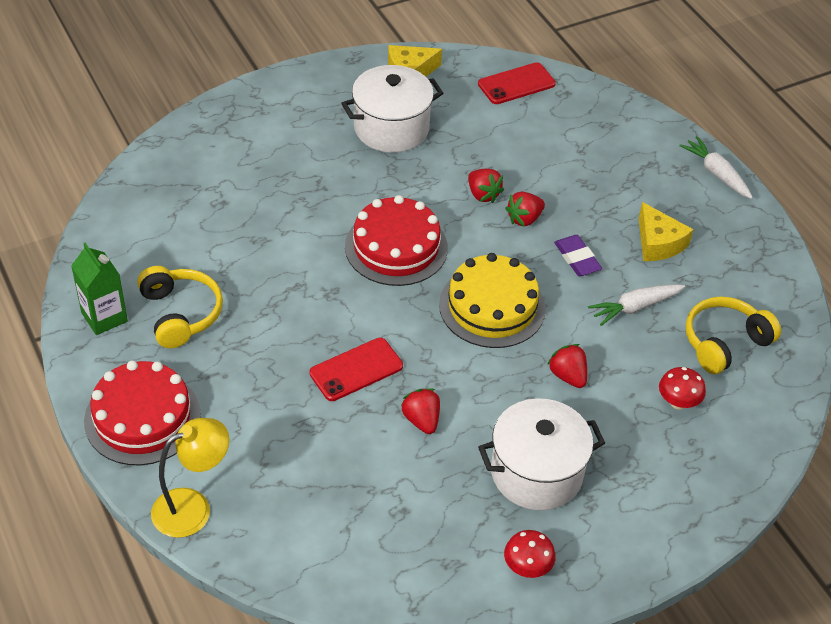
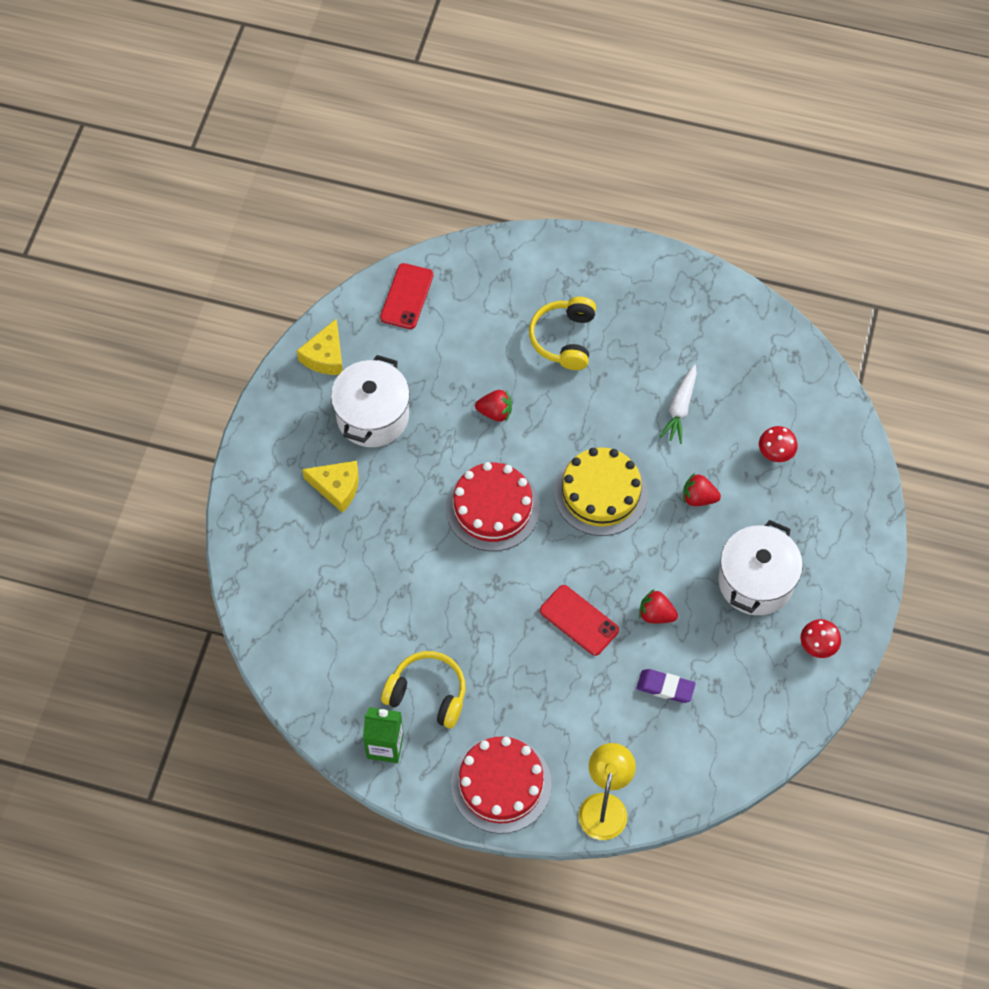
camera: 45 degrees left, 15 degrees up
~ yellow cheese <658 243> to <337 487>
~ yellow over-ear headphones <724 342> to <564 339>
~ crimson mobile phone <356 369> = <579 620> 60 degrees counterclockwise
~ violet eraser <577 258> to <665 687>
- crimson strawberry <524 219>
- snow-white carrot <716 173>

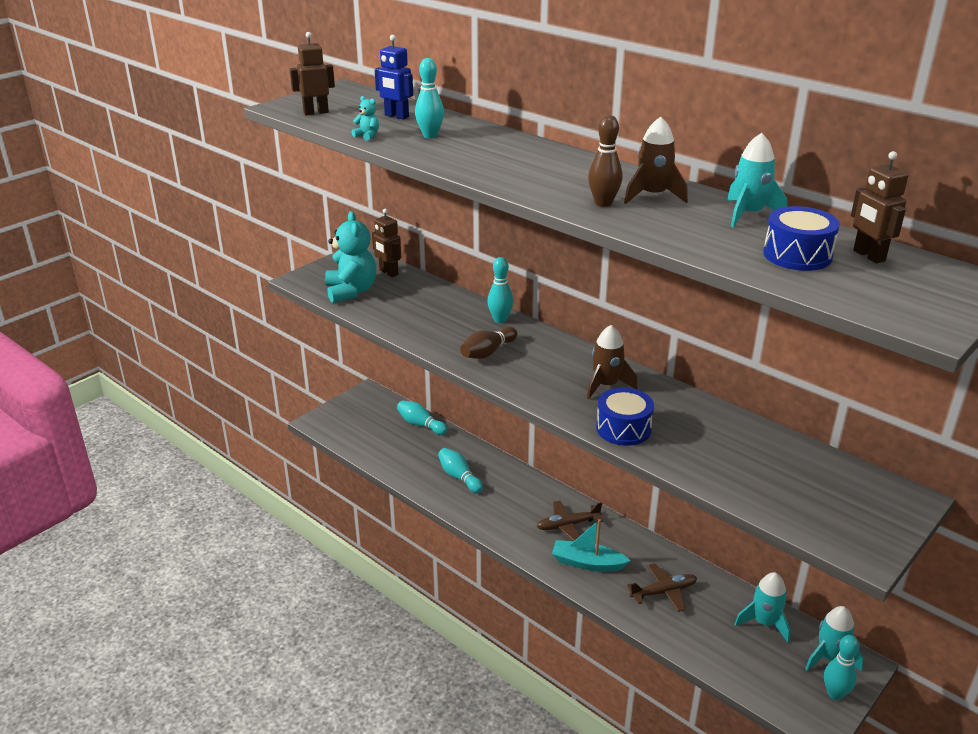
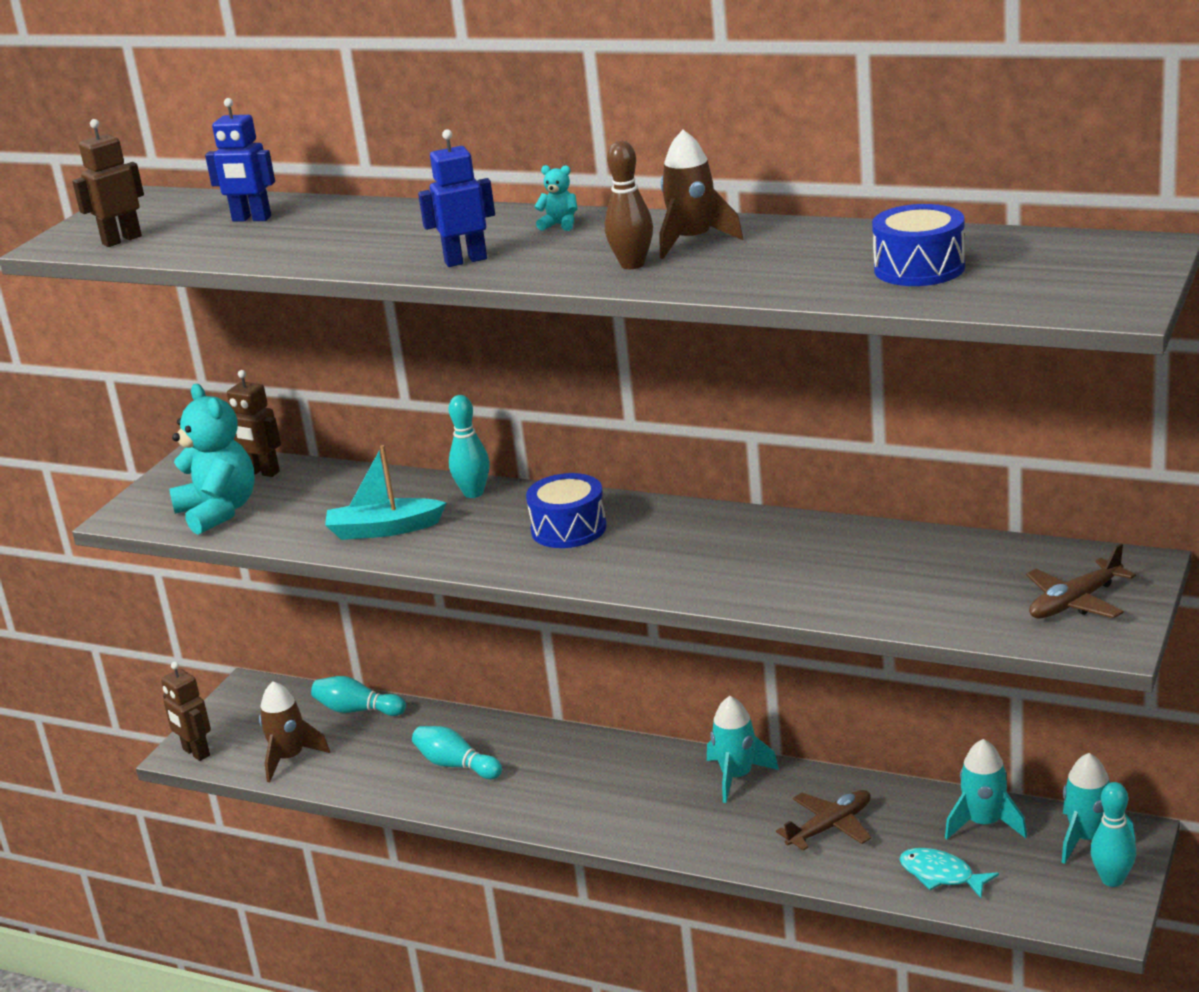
camera: 15 degrees left, 5 degrees down
~ russet robot figure <868 256> to <196 753>
~ russet toy rocket <606 385> to <289 758>
~ teal sailboat <587 563> to <384 529>
+ royal blue robot figure <465 260>
~ royal blue toy drum <623 428> to <568 529>
~ teal teddy bear <367 136> to <560 225>
~ teal toy rocket <748 214> to <736 776>
+ teal fish figure <941 875>
~ russet plane <568 525> to <1075 602>
- teal tenpin <430 135>
- russet tenpin <488 352>

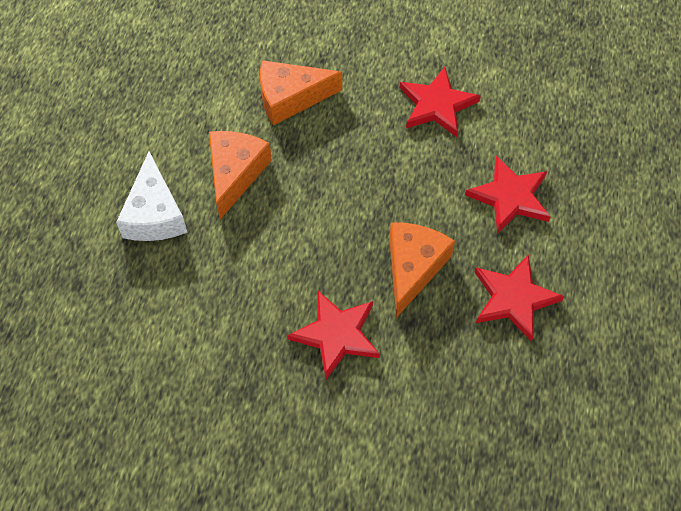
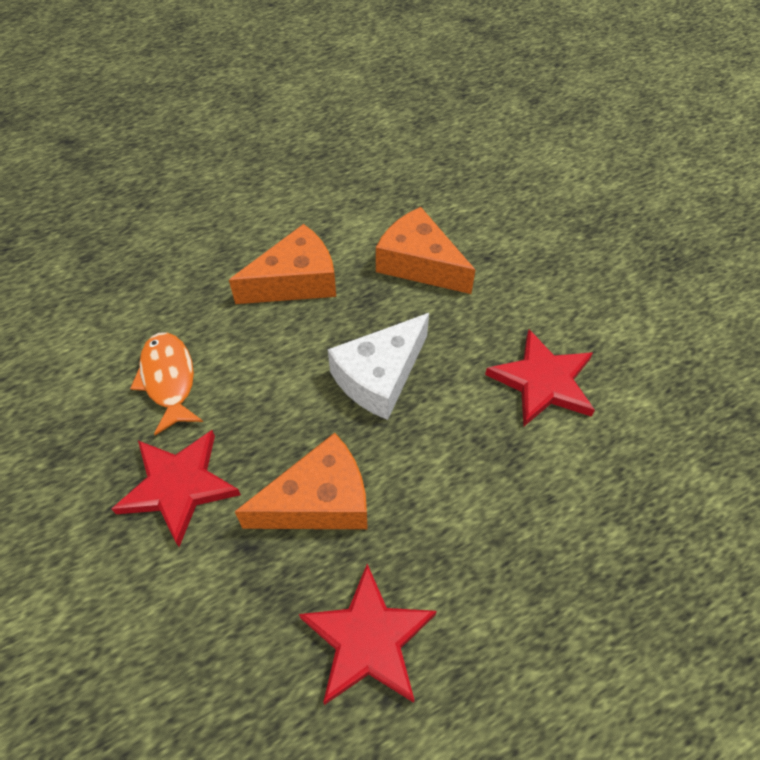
camera: 50 degrees right, 5 degrees down
+ bright orange fish figure <169 380>
~ snow-white cheese <154 214> to <379 376>
- crimson star <510 197>

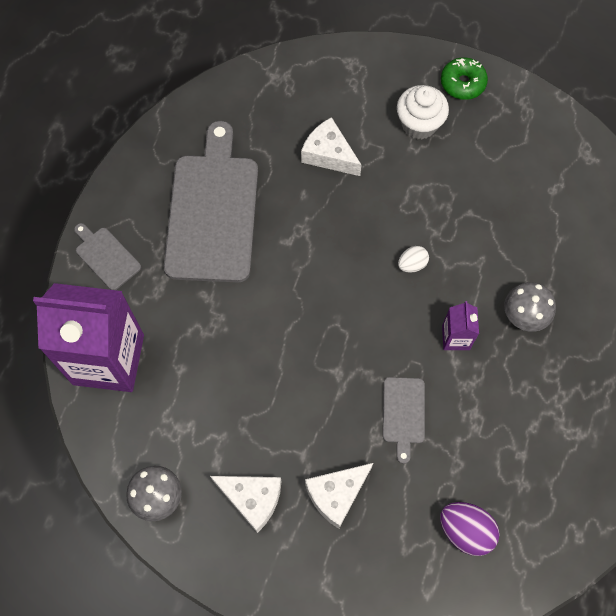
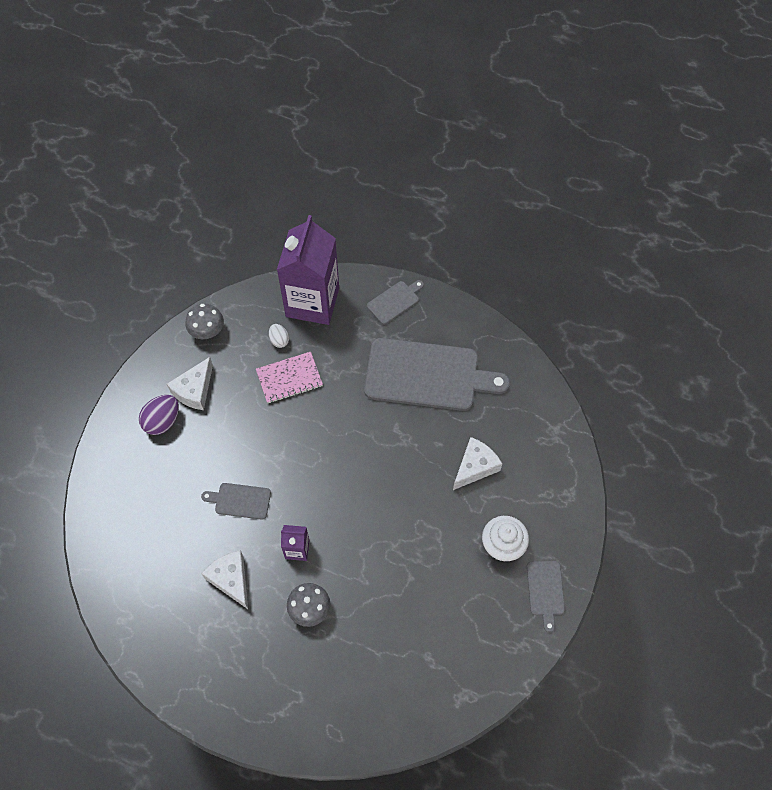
camera: 95 degrees right, 5 degrees down
~ violet egg <465 531> to <162 421>
~ snow-white cheese <336 494> to <231 579>
+ pink notebook <289 378>
~ snow-white egg <412 264> to <279 340>
~ emerald doughnut <462 83> to grey bread board <545 591>

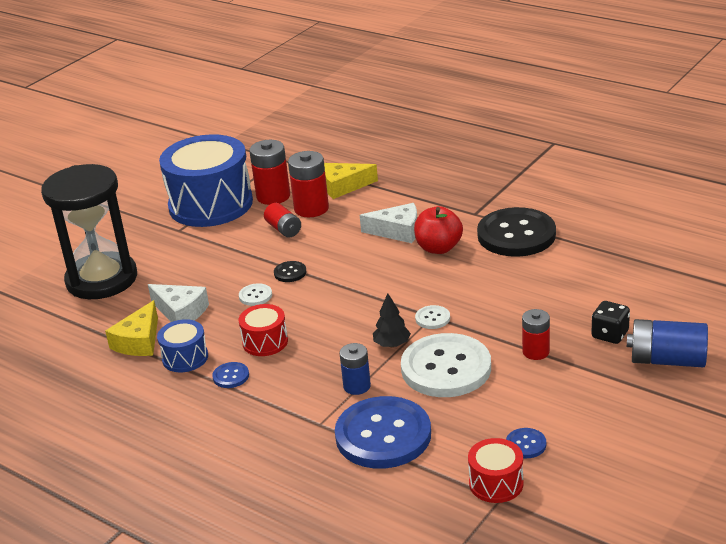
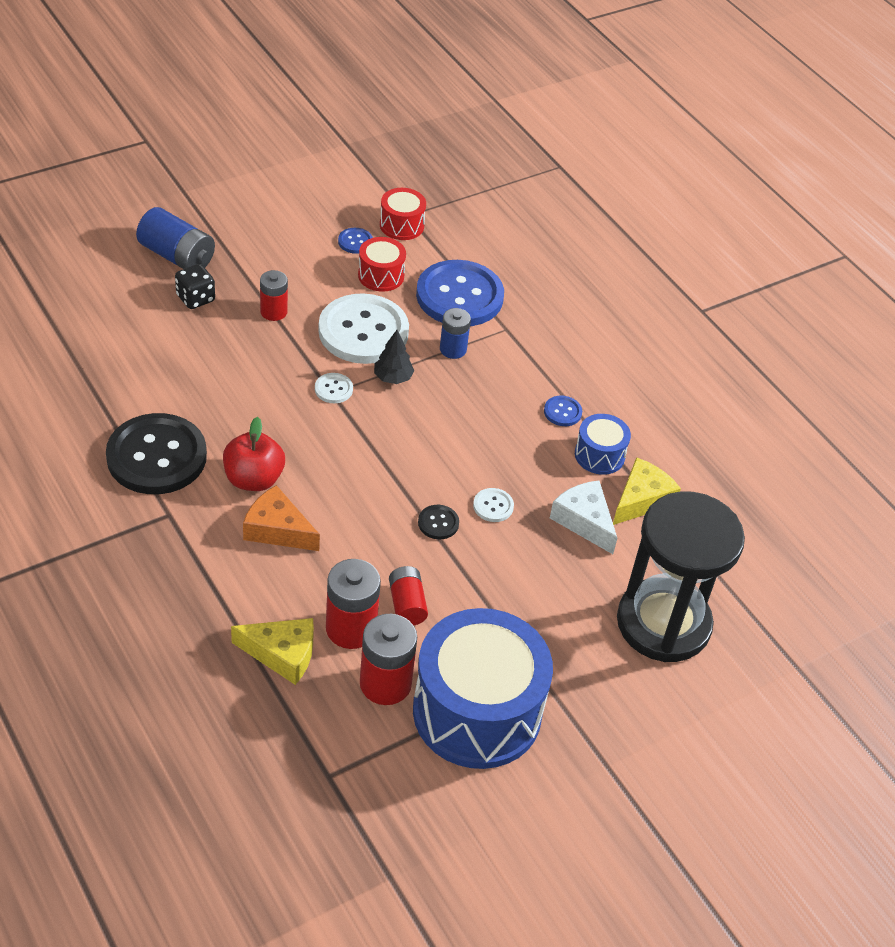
camera: 165 degrees left, 15 degrees up
~ snow-white cheese <397 231> to bright orange cheese <277 529>
~ crimson toy drum <265 342> to <381 275>

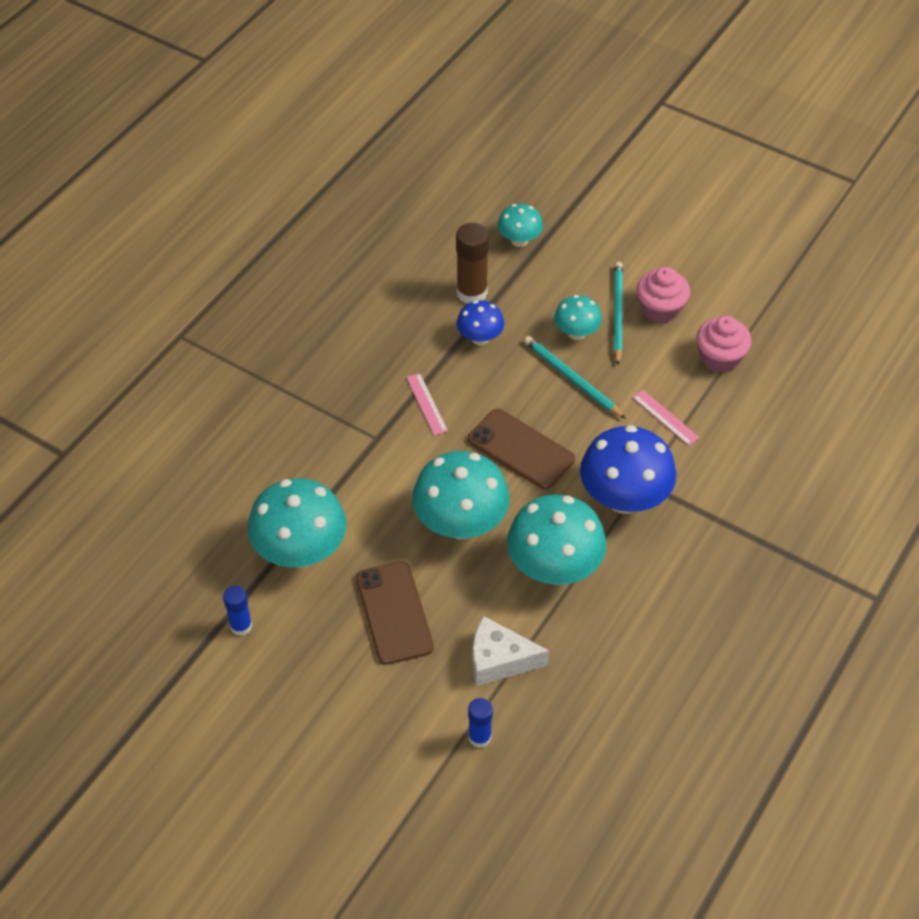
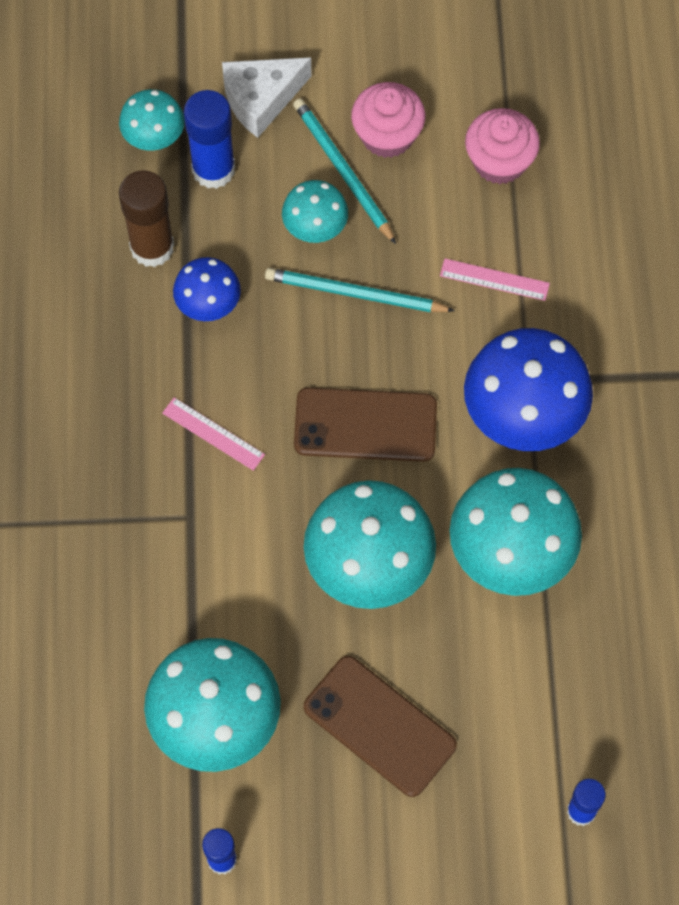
camera: 35 degrees left, 15 degrees up
+ royal blue stick of glue <213 169>
~ snow-white cheese <499 660> to <261 99>

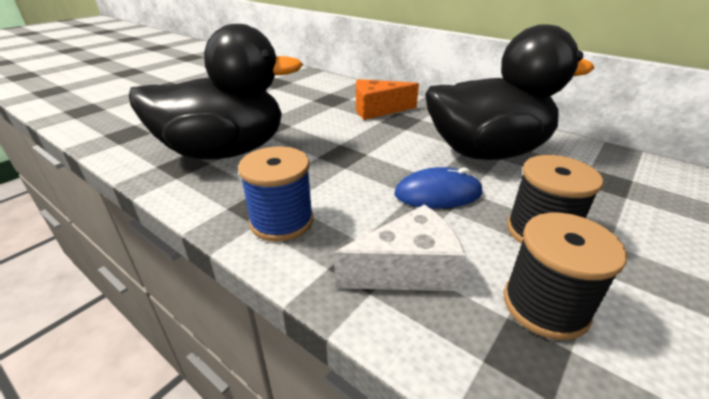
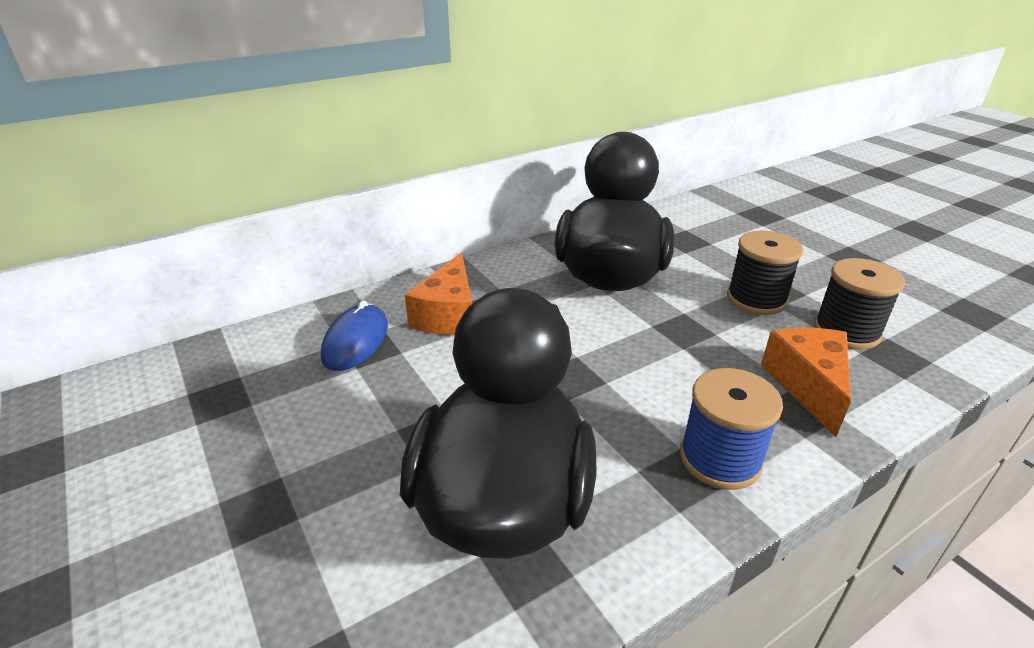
camera: 70 degrees left, 0 degrees up
~ royal blue PC mouse <438 194> to <355 341>
~ snow-white cheese <407 269> to bright orange cheese <807 385>

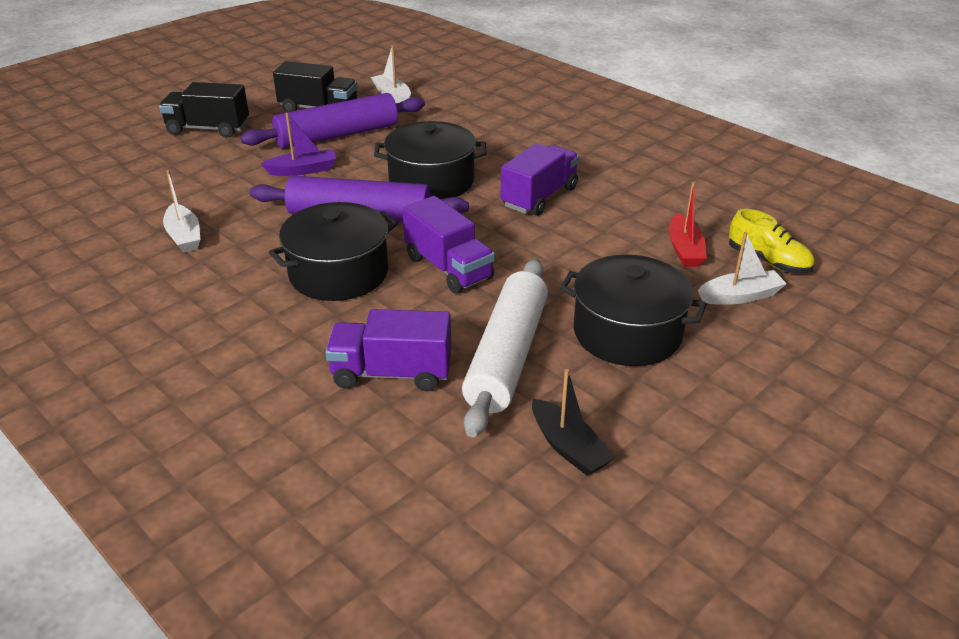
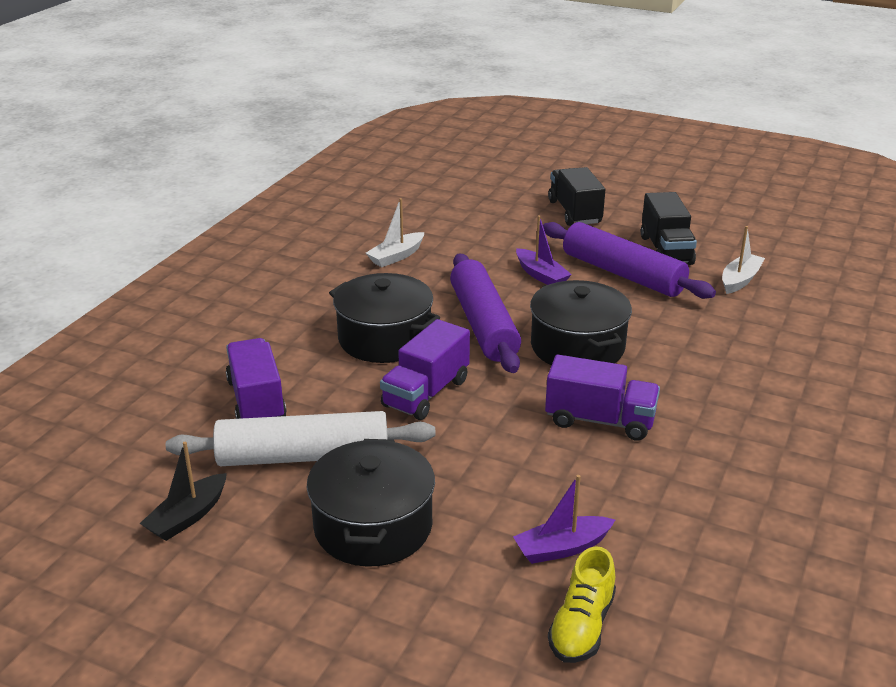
camera: 70 degrees right, 5 degrees down
~ crimson sailboat <684 250> to violet sailboat <562 548>
- snow-white sailboat <740 296>

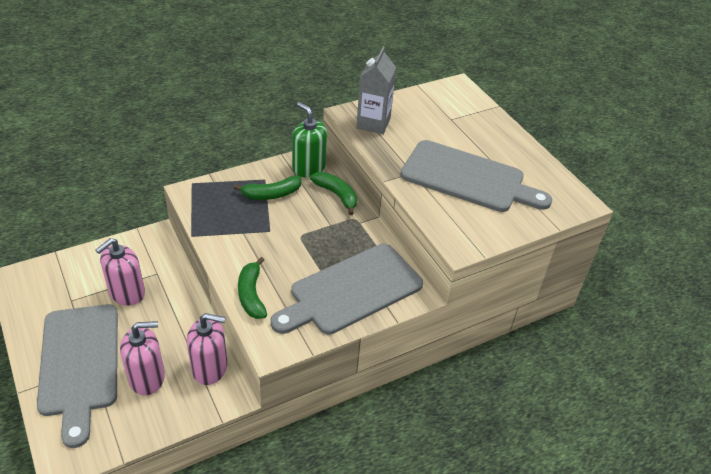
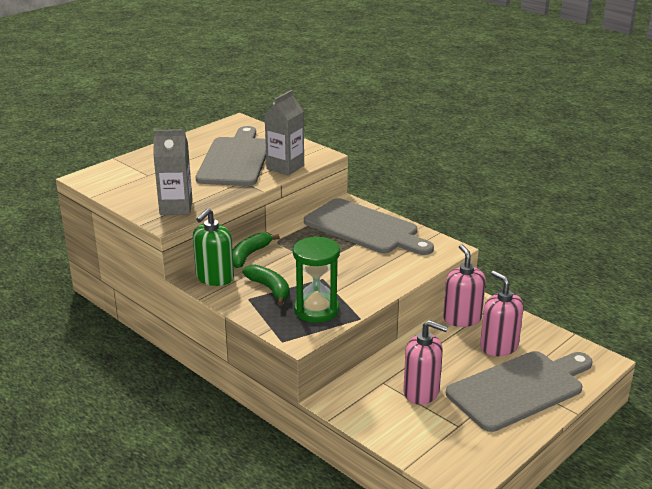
camera: 105 degrees left, 15 degrees down
+ grey milk carton <285 167>
+ emerald sand timer <316 310>
- emerald banana fruit <251 295>

